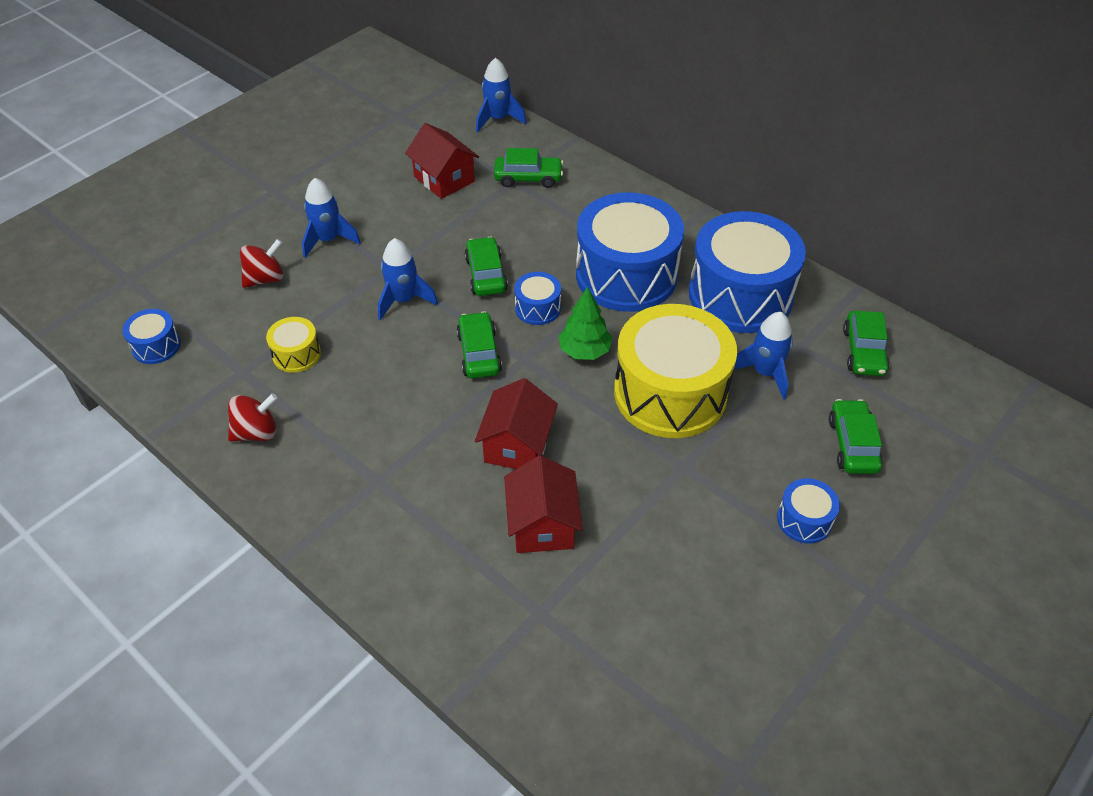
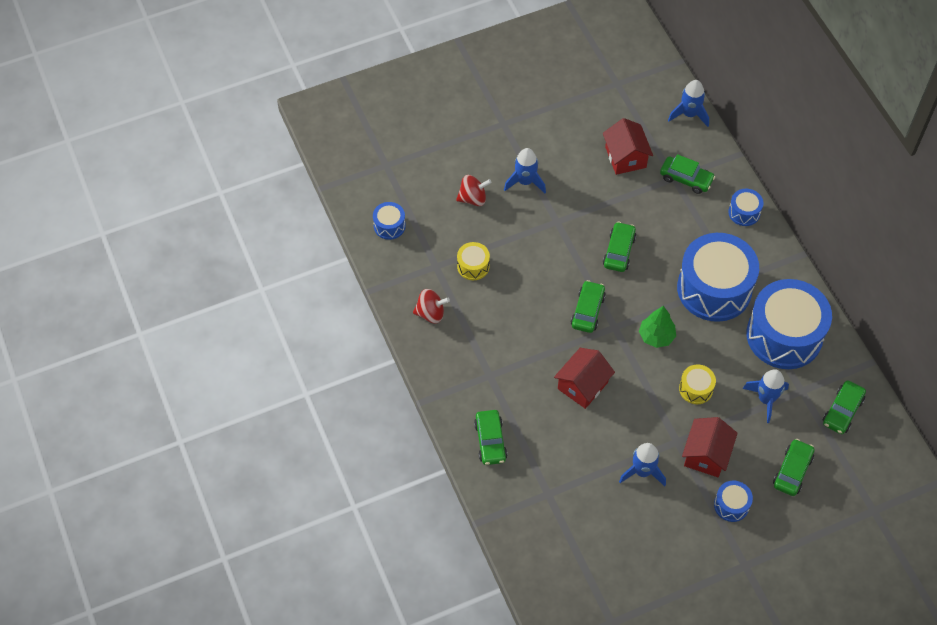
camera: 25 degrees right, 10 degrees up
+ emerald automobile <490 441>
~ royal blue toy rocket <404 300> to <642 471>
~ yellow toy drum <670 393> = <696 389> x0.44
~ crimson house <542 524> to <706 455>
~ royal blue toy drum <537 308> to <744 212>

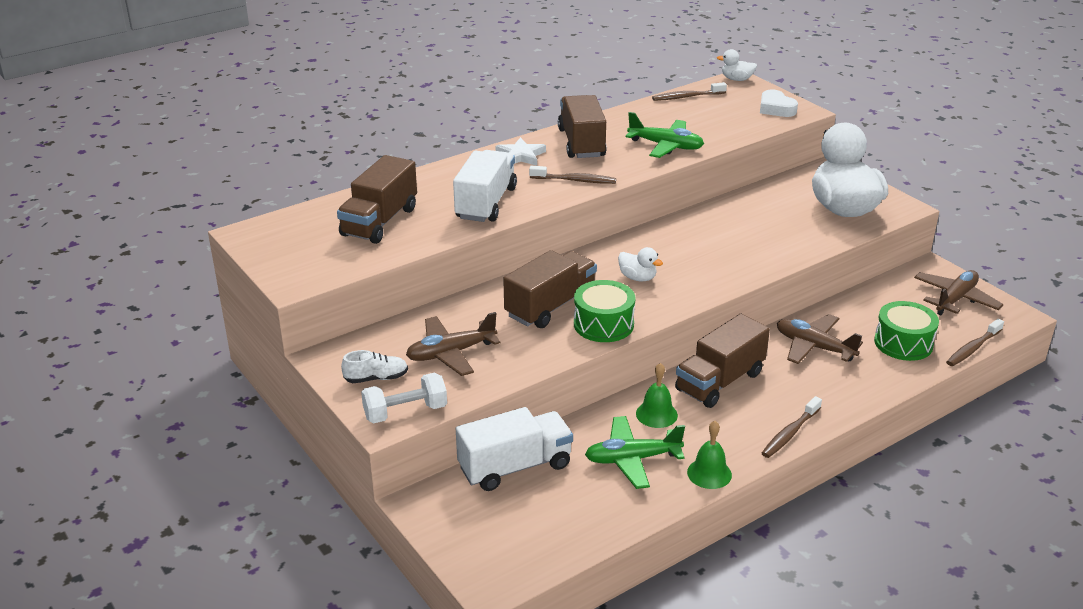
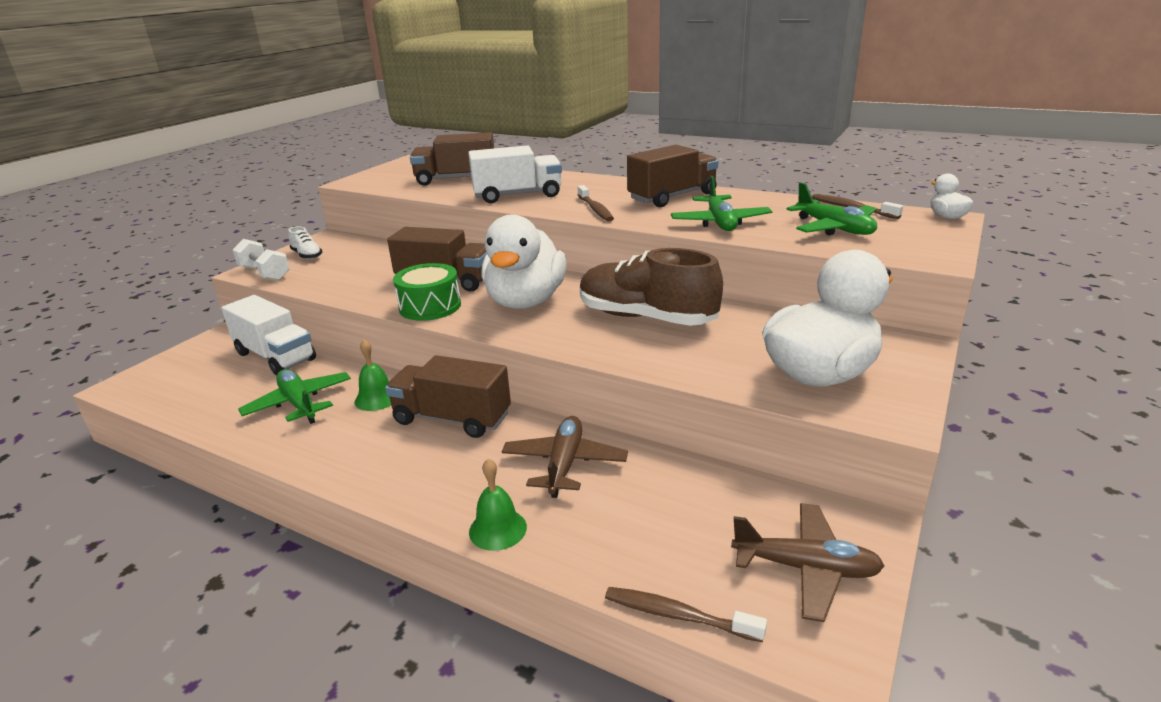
camera: 65 degrees right, 5 degrees down
~ emerald hand bell <709 473> to <497 529>
~ snow-white duck <637 278> = <525 301> x2.38
+ russet sneaker <646 318>
+ emerald plane <834 228>
- russet plane <451 353>
- snow-white star <521 156>
- snow-white heart shape <776 108>
- russet toothbrush <790 433>
- emerald toy drum <903 343>

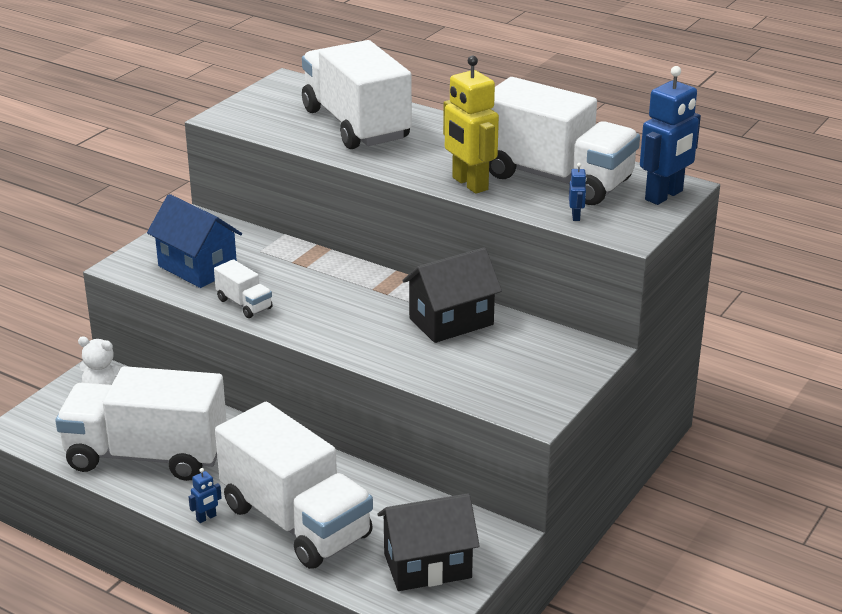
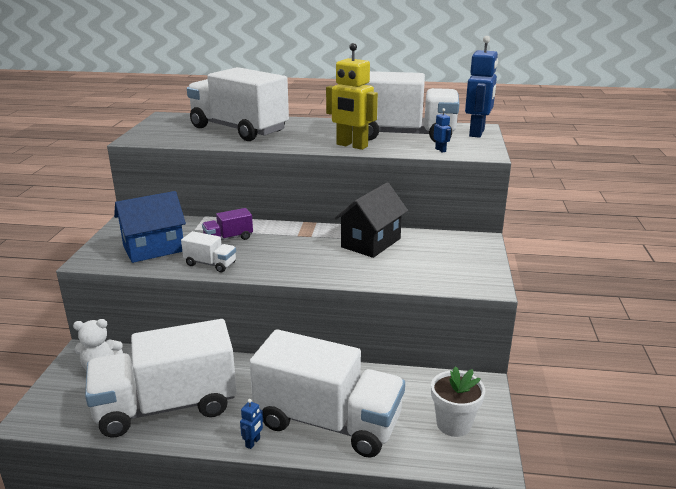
camera: 25 degrees left, 5 degrees down
~ royal blue house <197 268> = <153 249> 45 degrees counterclockwise
+ violet toy truck <228 238>
~ ebony house <427 566> to snow-white plant pot <453 424>

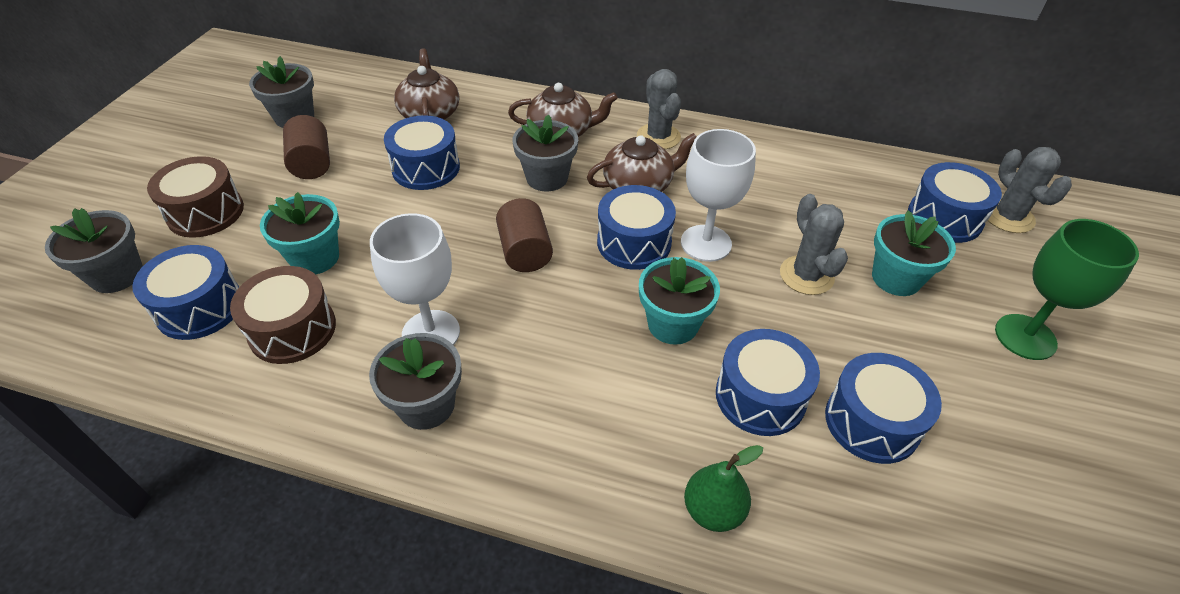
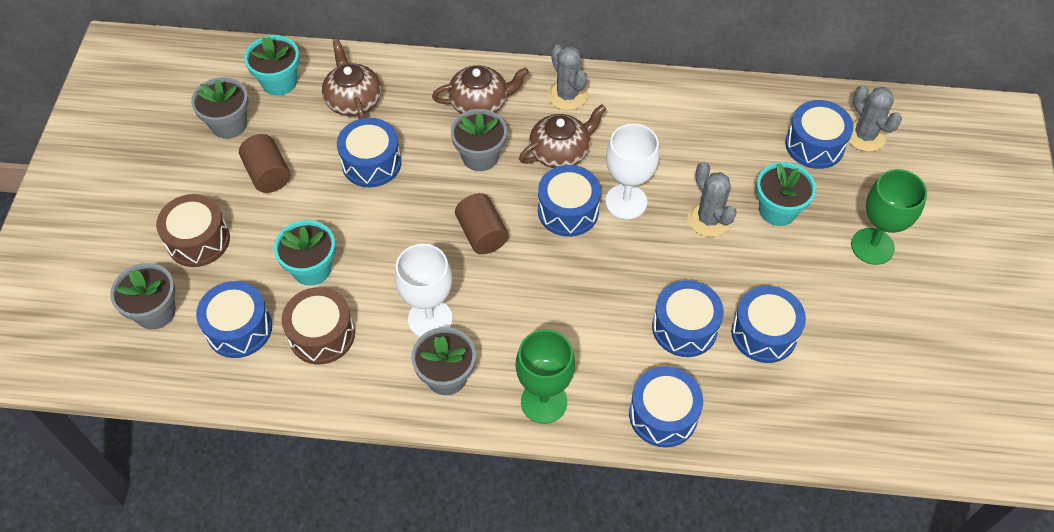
camera: 10 degrees left, 10 degrees up
~ teal plant pot <673 324> to <279 82>
+ emerald goblet <544 402>
~ emerald toy pear <713 510> to royal blue toy drum <663 415>

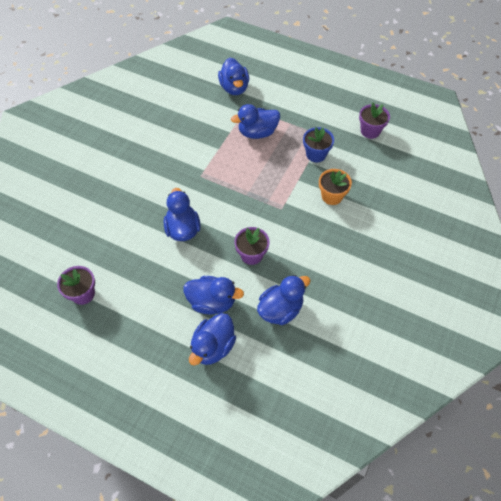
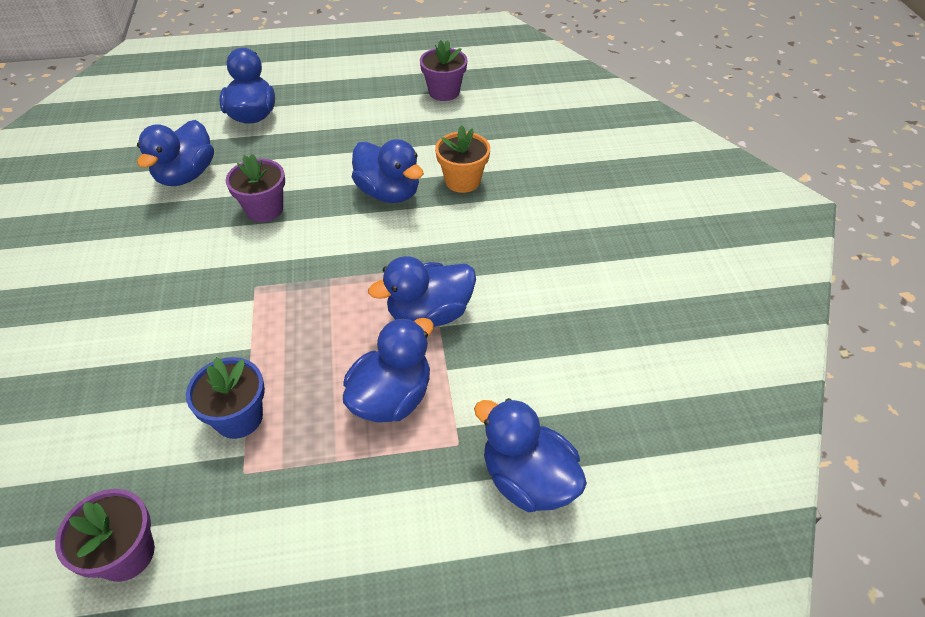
camera: 145 degrees right, 10 degrees down
~ royal blue duck <212 302> to <429 314>
~ bright orange plant pot <332 196> to <462 181>

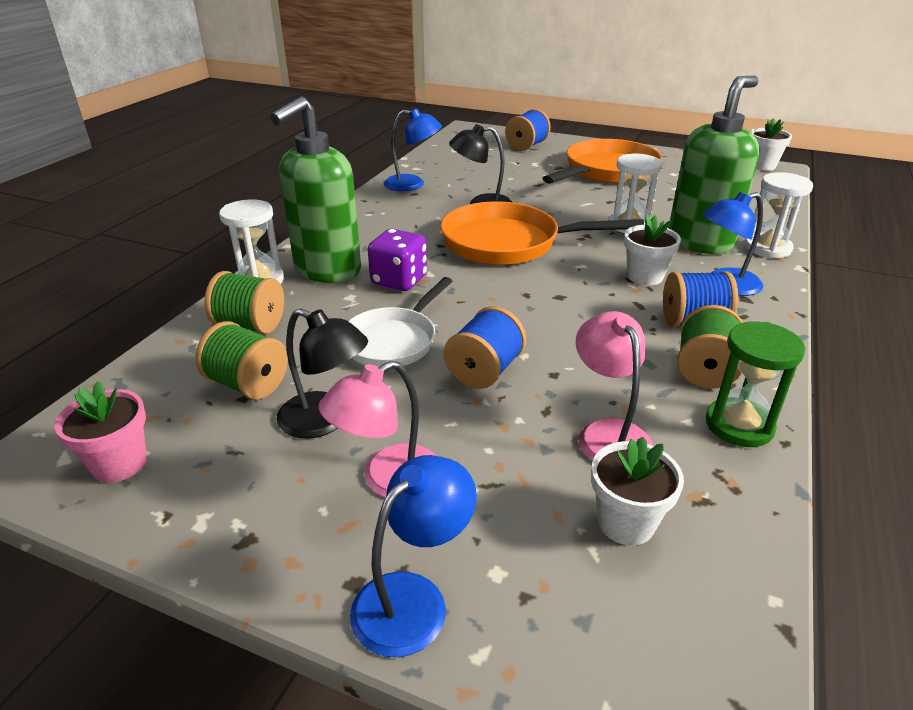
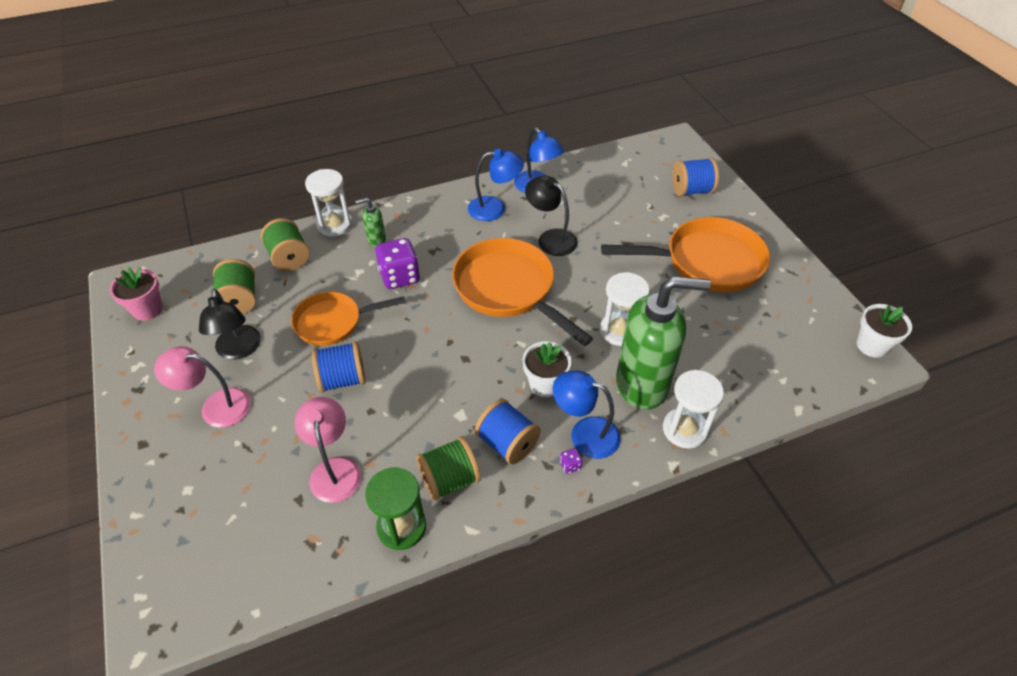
camera: 45 degrees right, 15 degrees up
~ snow-white skillet <393 341> to bright orange skillet <333 322>
~ pink lamp <608 433> = <334 469> 45 degrees counterclockwise
~ emerald pump bottle <327 270> = <376 240> x0.42
~ royal blue lamp <413 598> to <495 208>
+ violet dice <570 465>
- snow-white plant pot <626 522>

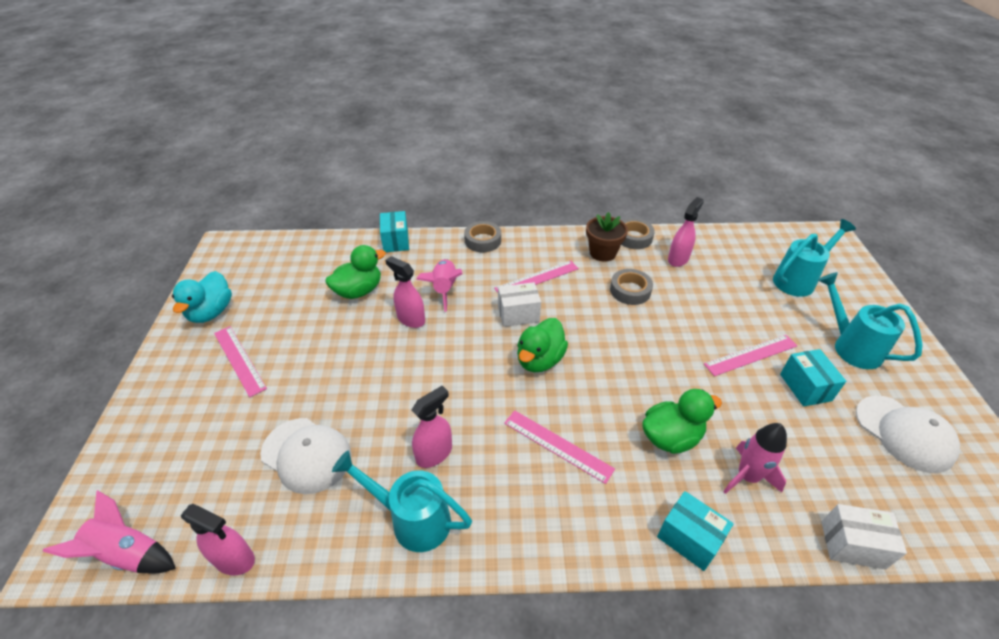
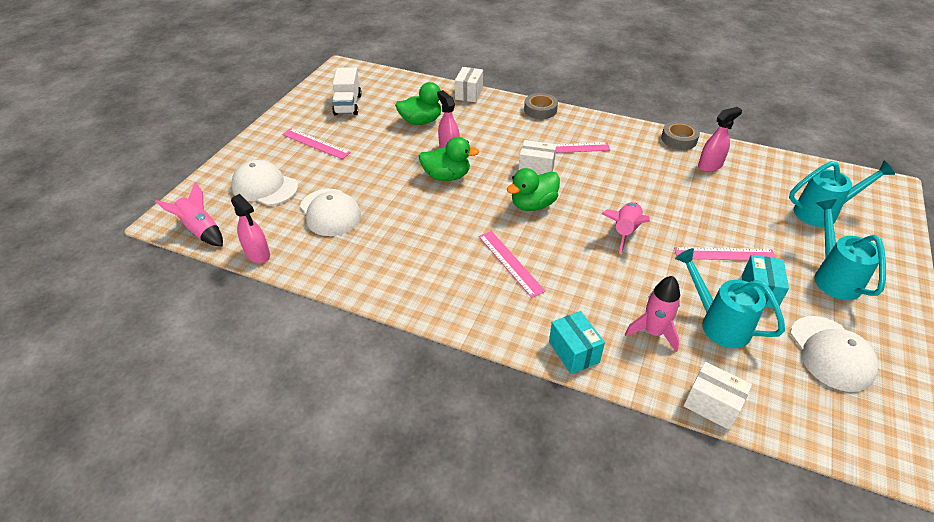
camera: 25 degrees right, 0 degrees up
+ snow-white peaked cap <265 187>
~ pink measuring stick <239 360> = <316 143> 45 degrees counterclockwise
+ snow-white toy truck <348 105>
~ emerald duck <671 437> to <447 176>
~ teal parcel <396 241> to snow-white parcel <469 94>
~ pink toy rocket <444 289> to <625 231>
~ teal watering pot <412 519> to <718 323>
- teal duck <211 312>
- pink spray cleaner <434 453>
- russet plant pot <602 253>
- grey roll of tape <630 290>

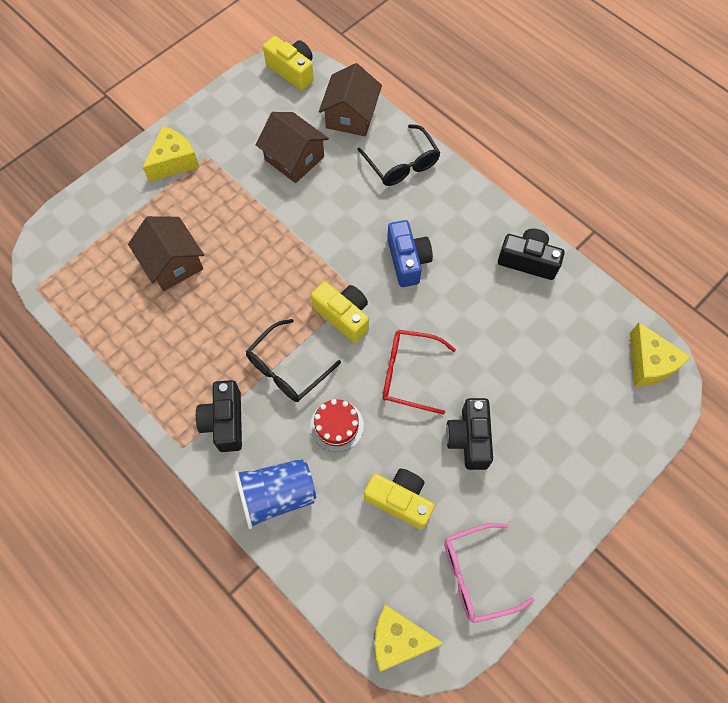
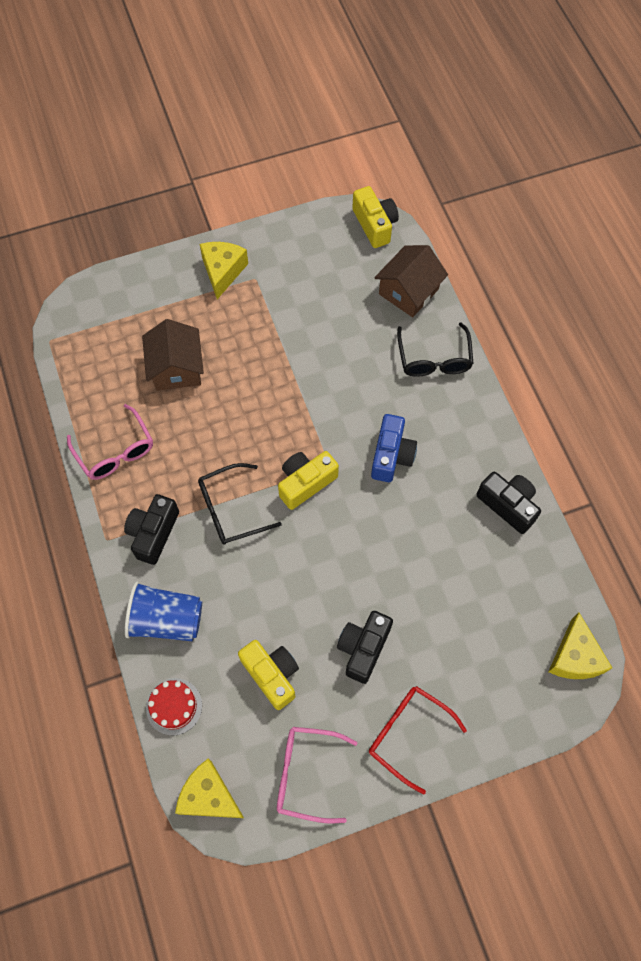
camera: 25 degrees right, 0 degrees up
+ pink eyeglasses <115 451>
~ crimson cake <337 426> to <174 706>
~ yellow cheese <174 161> = <223 271> 60 degrees counterclockwise
~ yellow camera <343 316> = <305 483> 105 degrees counterclockwise
~ crimson eyeglasses <408 373> to <407 734>
- russet house <294 158>

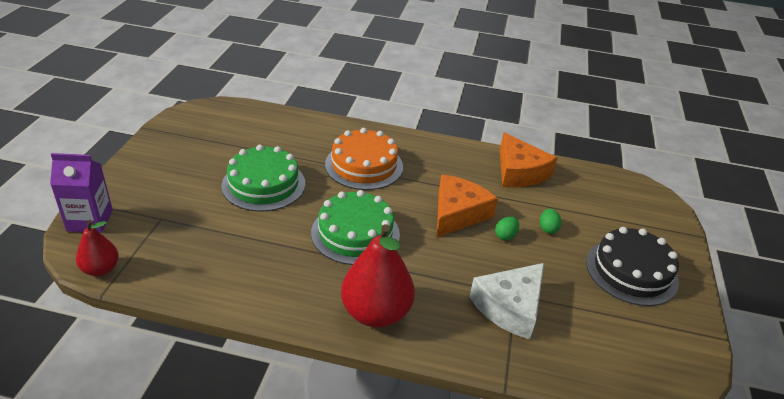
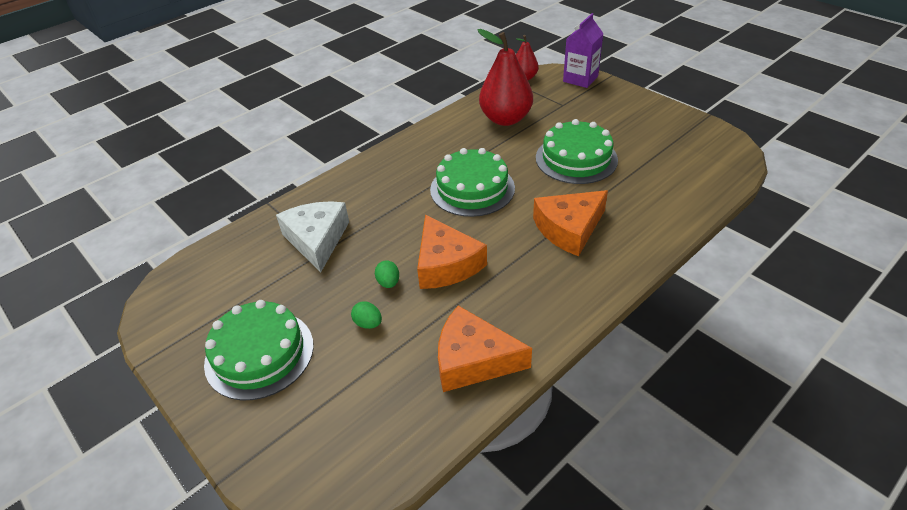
camera: 130 degrees right, 5 degrees up
~ ebony cake <631 271> to emerald cake <259 354>
~ crimson toy pear <376 313> to <505 119>
~ bright orange cake <364 165> to bright orange cheese <569 229>

